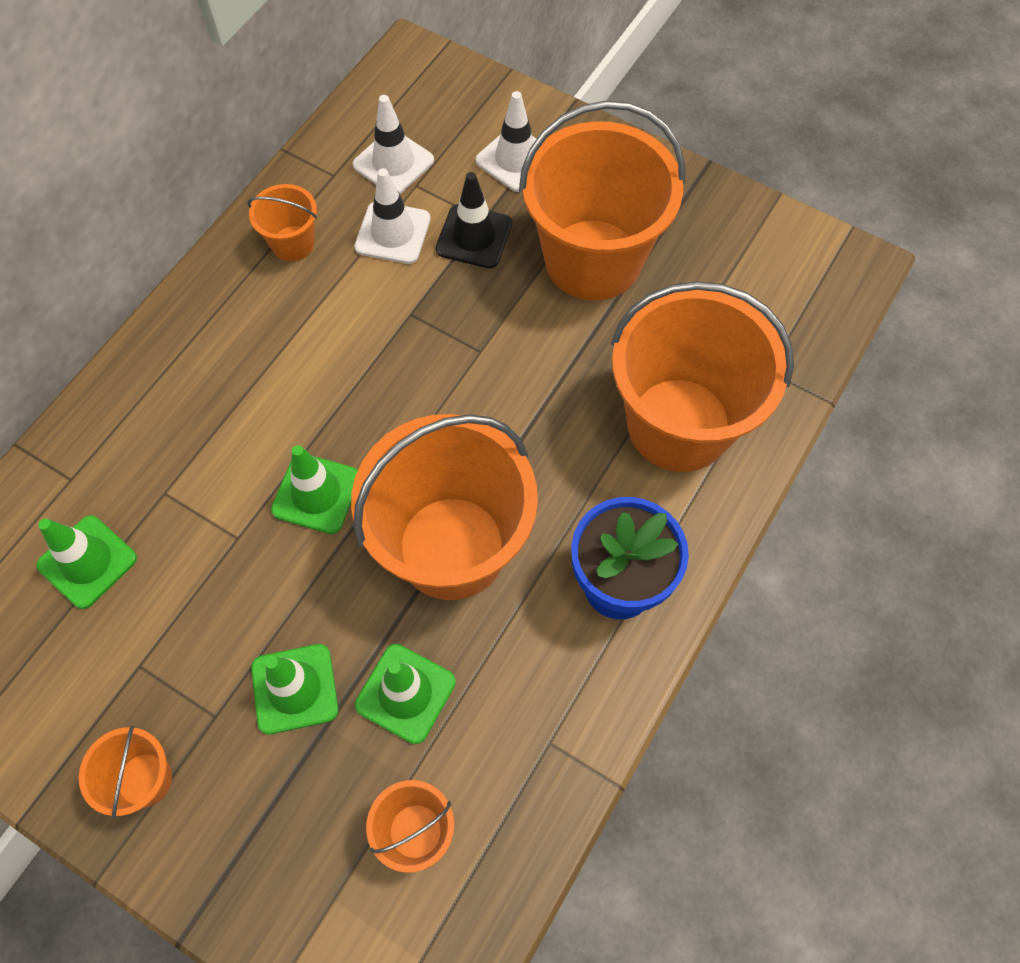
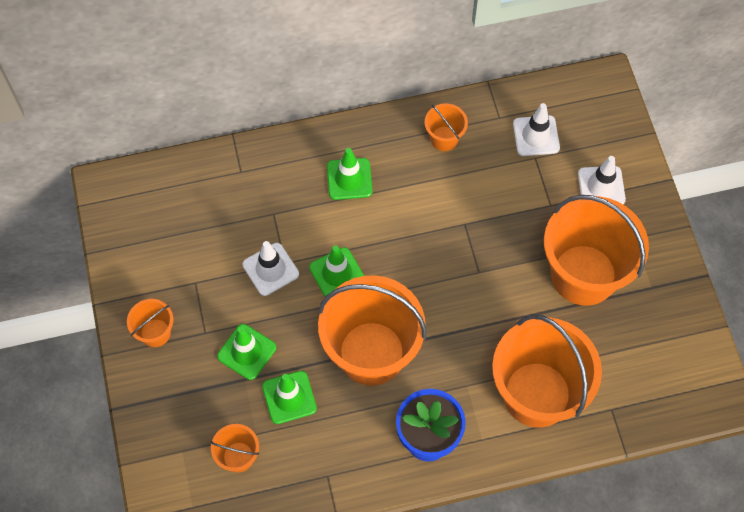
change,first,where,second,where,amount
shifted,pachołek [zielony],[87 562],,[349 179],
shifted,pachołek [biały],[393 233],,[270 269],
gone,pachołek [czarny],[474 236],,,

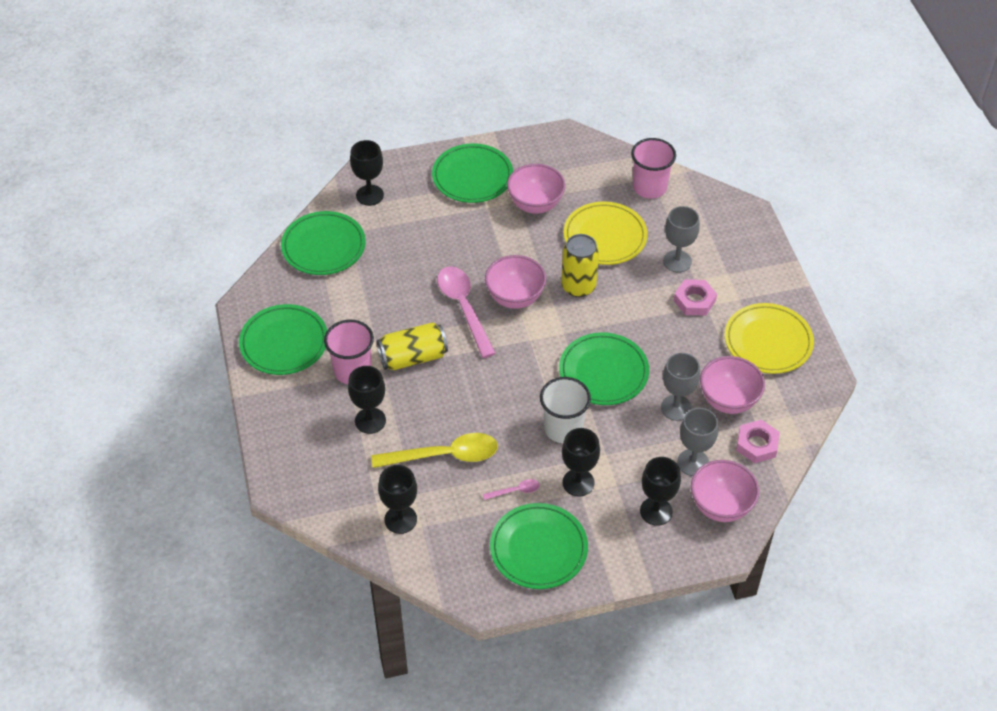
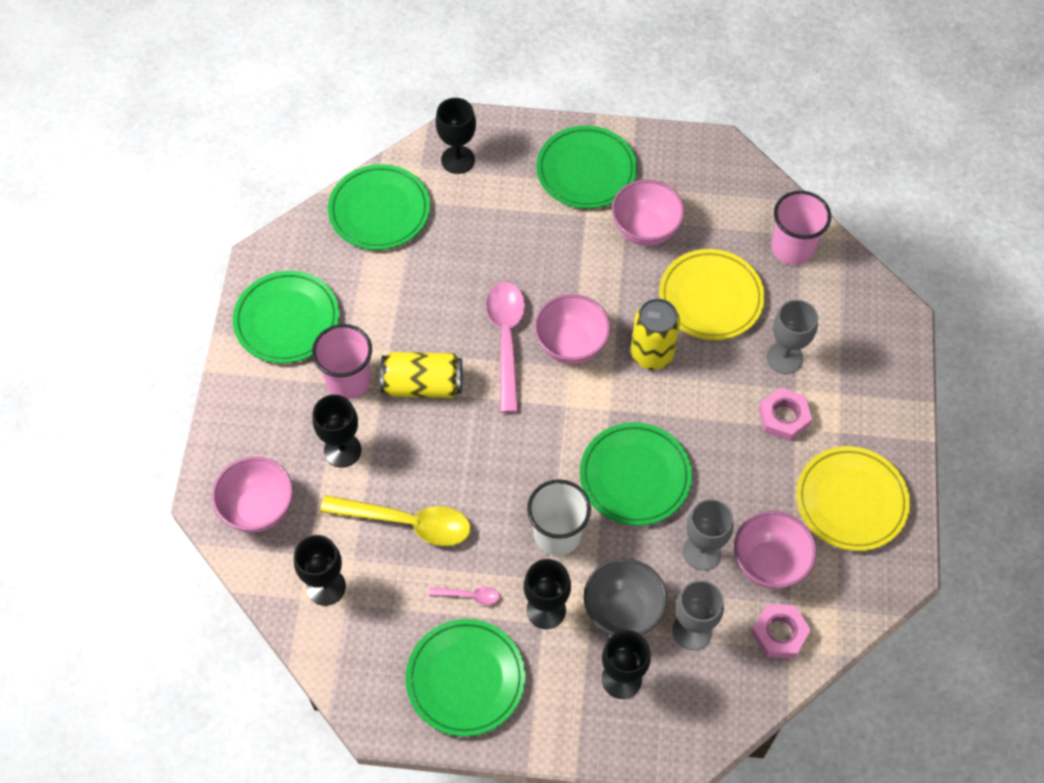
change,first,where,second,where,amount
shifted,miska [różowy],[720 506],,[258 509],
new,,,miska [szary],[623 611],

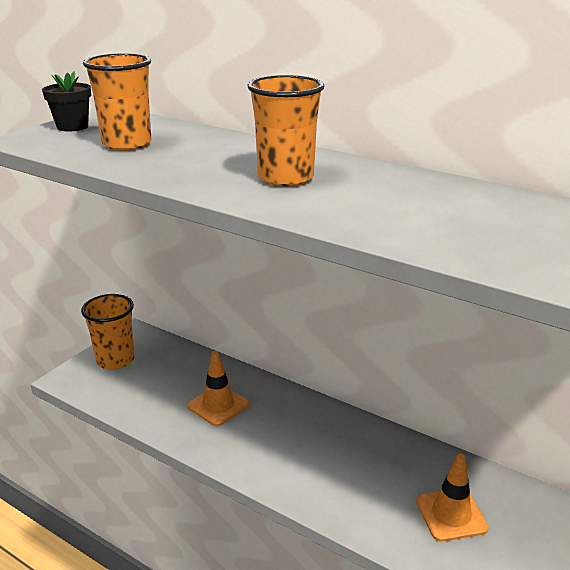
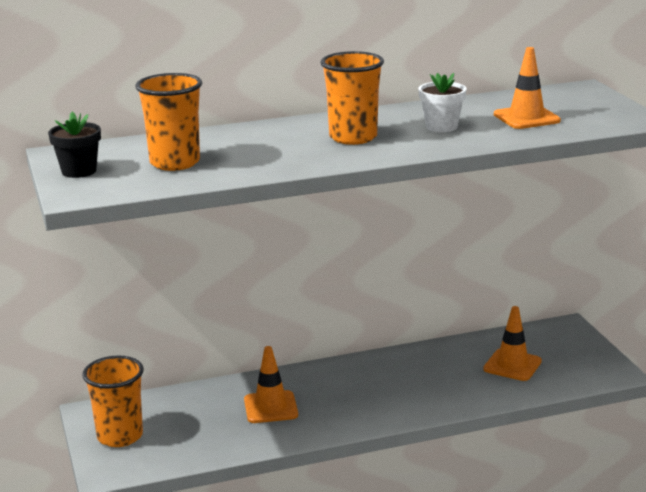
change,first,where,second,where,amount
new,,,doniczka [biały],[441 127],
new,,,pachołek [pomarańczowy],[526 118],

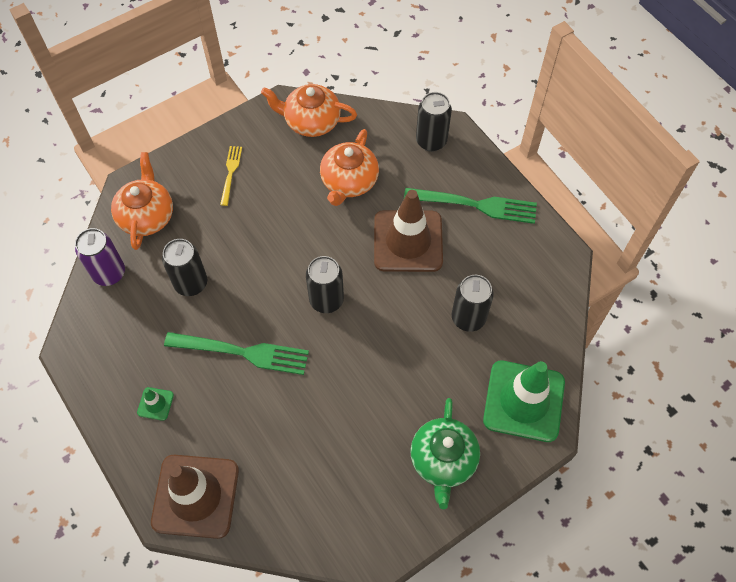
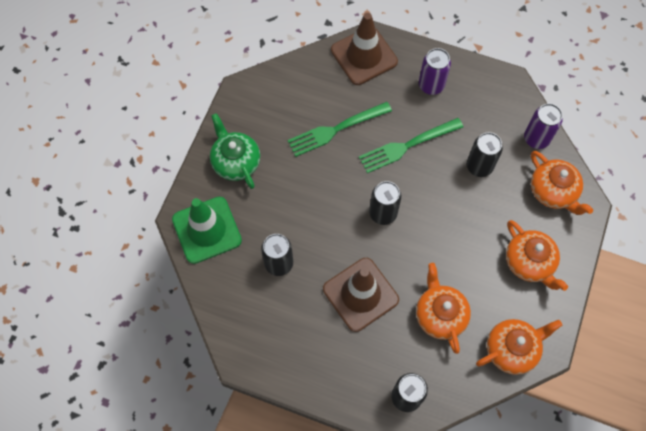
change,first,where,second,where,amount
swapped,pachołek [zielony],[155 404],puszka [fioletowy],[431 85],
swapped,widelec [żółty],[230 173],imbryk [pomarańczowy],[529 262],
shifted,widelec [zielony],[475 205],,[336 129],

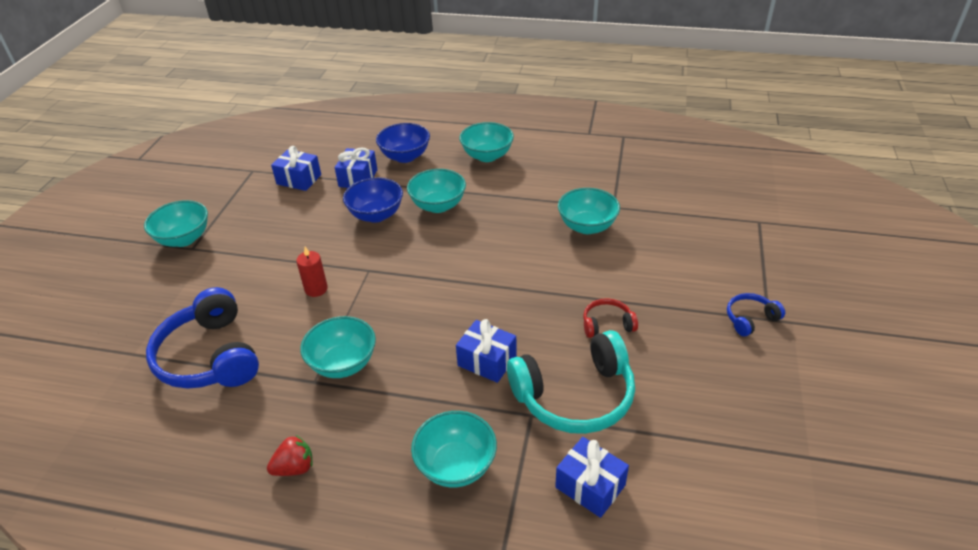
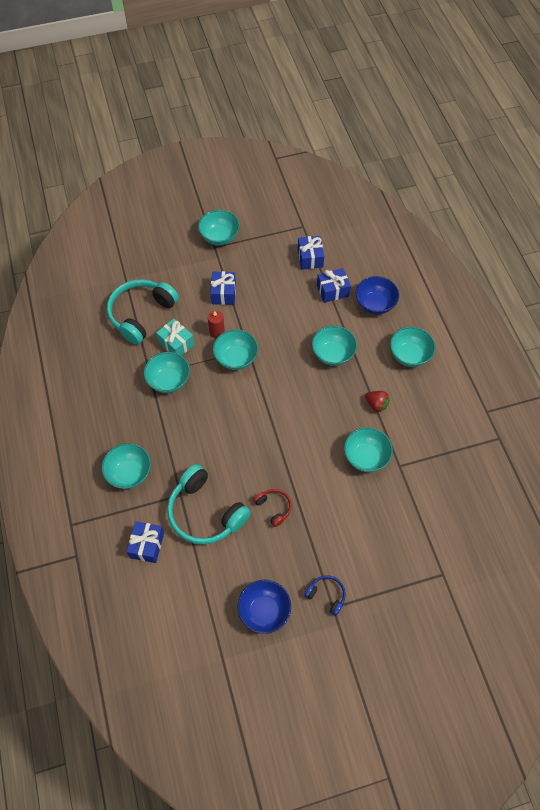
change,first,where,second,where,amount
repainted,słuchawki [niebieski],[209 357],słuchawki [turkusowy],[141 314],
shifted,truskawka [czerwony],[295 468],,[376 404],
shifted,miska [niebieski],[376 215],,[264 611],
shifted,prezent [niebieski],[487 361],,[223 293],
new,,,prezent [turkusowy],[176 343],
new,,,miska [turkusowy],[236 358],

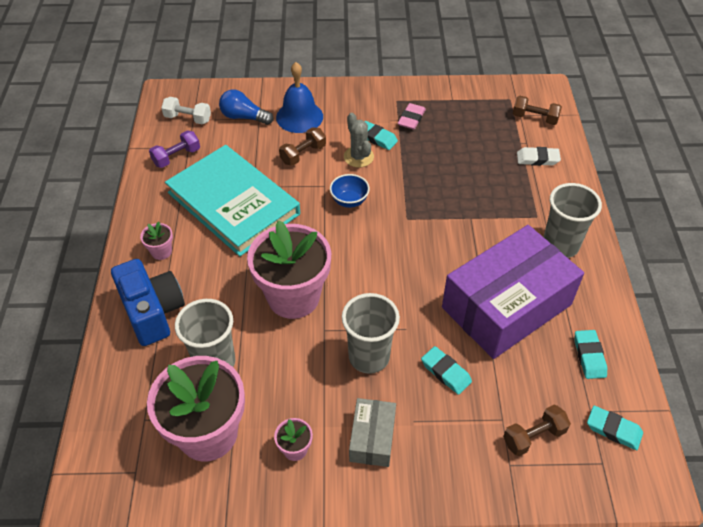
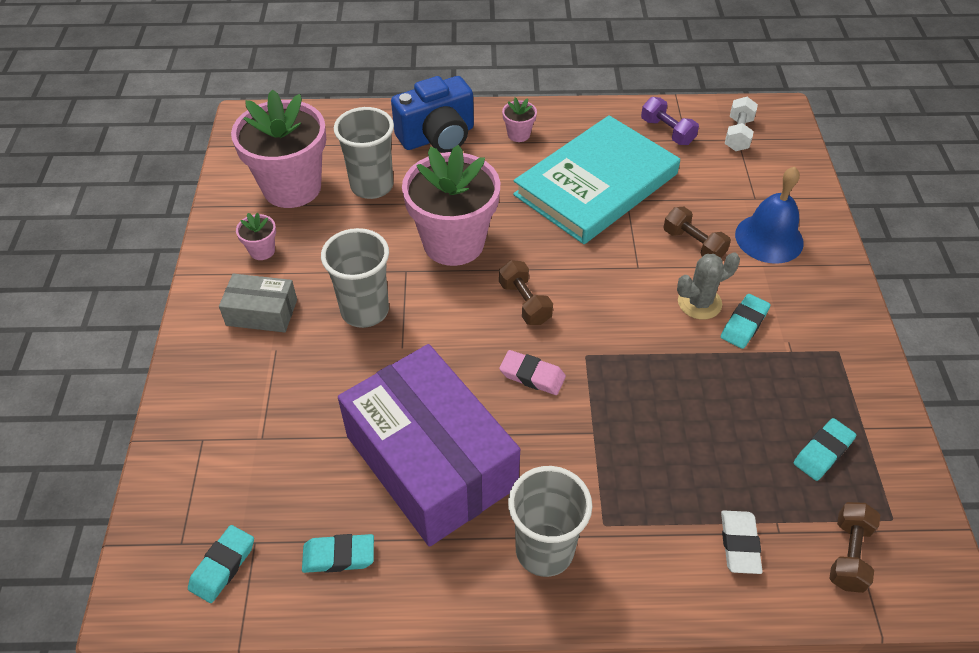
change,first,where,second,where,amount
gone,żarówka [niebieski],[244 117],,,
gone,miska [niebieski],[349 201],,,
shifted,gumka do mazania [różowy],[411 119],,[532 375],
shifted,gumka do mazania [turkusowy],[446 372],,[823 452],
shifted,hantel [brązowy],[533 436],,[524 302],

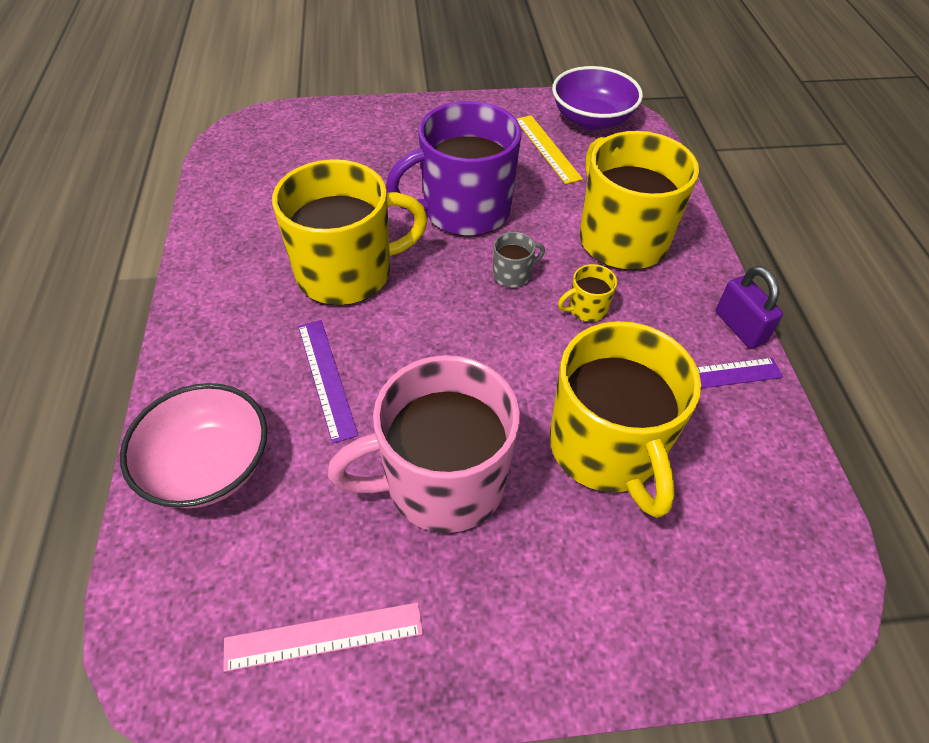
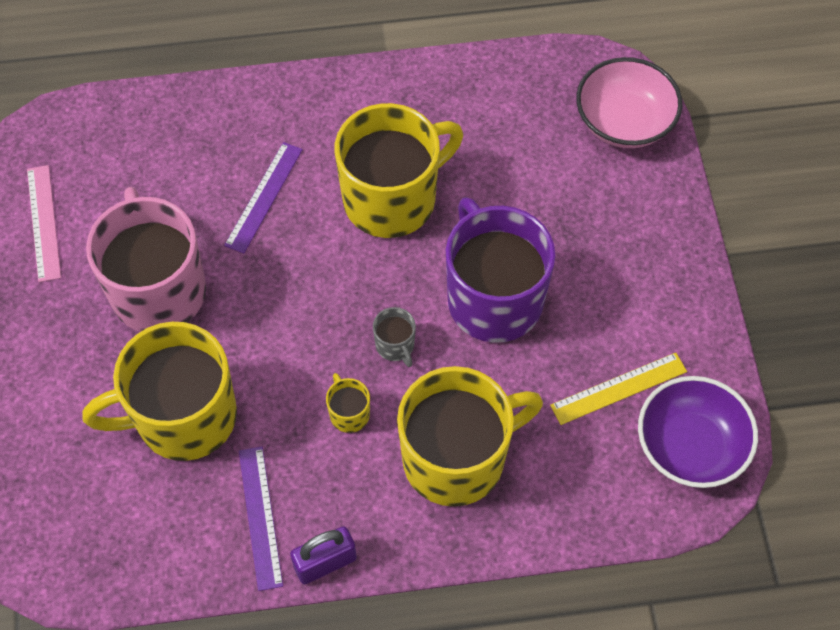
change,first,where,second,where,amount
shifted,miska [różowy],[209 466],,[624 122],
rotated,kubek [żółty],[347 273],,[392 198],105 degrees counterclockwise
rotated,linijka [fioletowy],[326 378],,[264 197],45 degrees counterclockwise

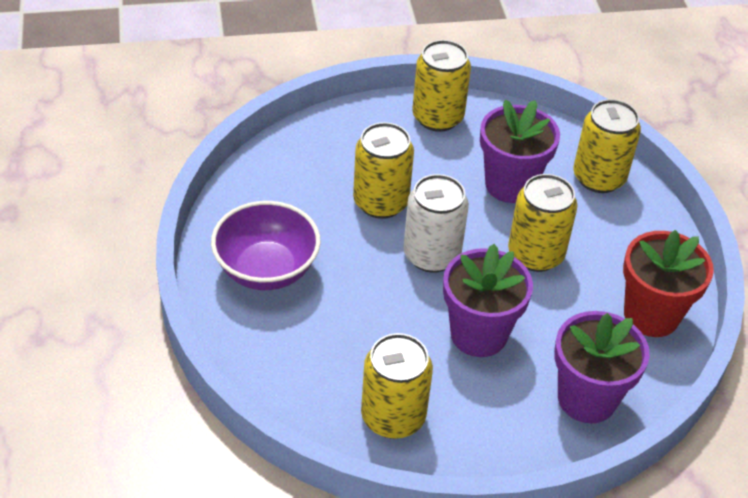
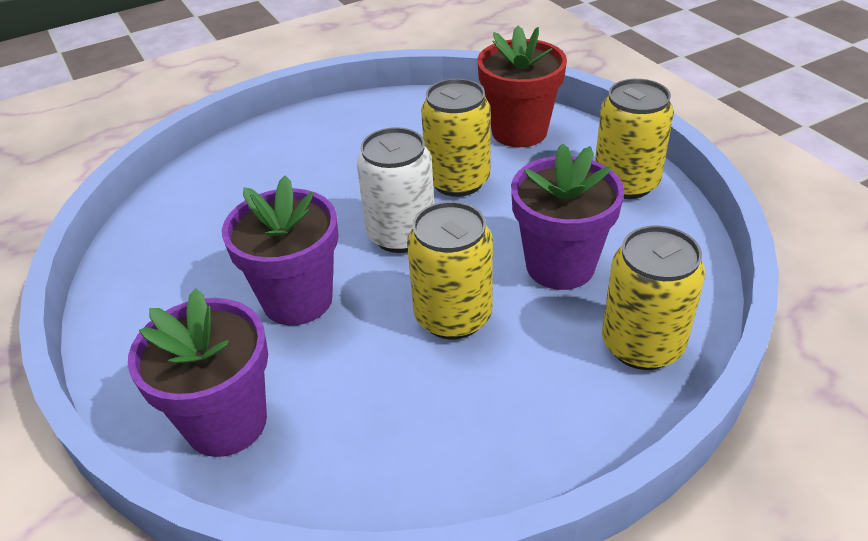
change,first,where,second,where,amount
gone,miska [fioletowy],[266 270],,,
gone,puszka [żółty],[393 417],,,
shifted,doniczka [czerwony],[651 315],,[519 131],

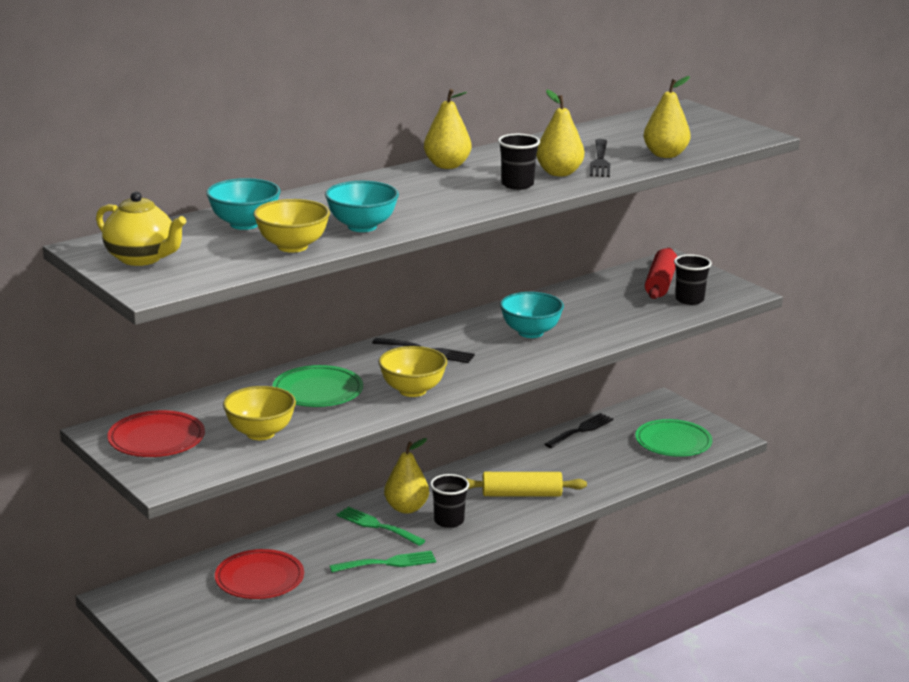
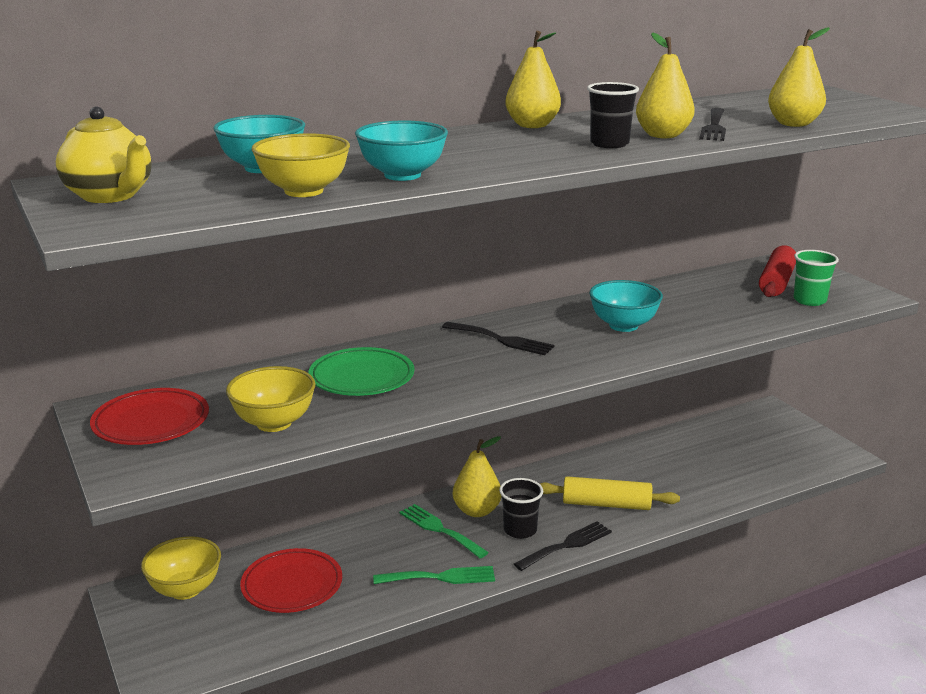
change,first,where,second,where,amount
shifted,miska [żółty],[412 390],,[185 589],
shifted,widelec [czarny],[581 430],,[567 545],
gone,talerz [zielony],[673 442],,,
repainted,szklanka [czarny],[689 300],szklanka [zielony],[809 300],

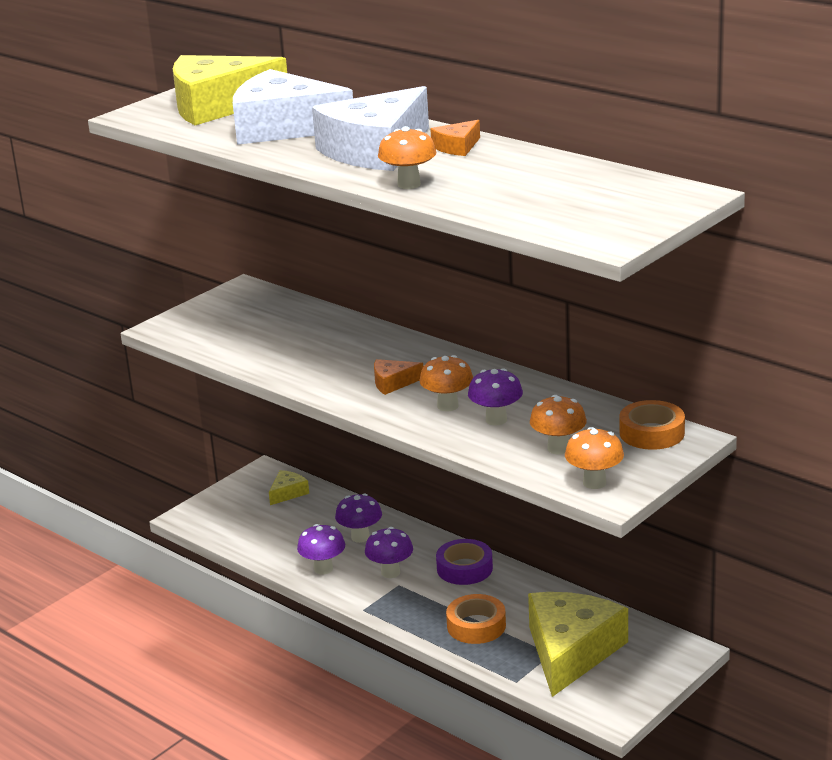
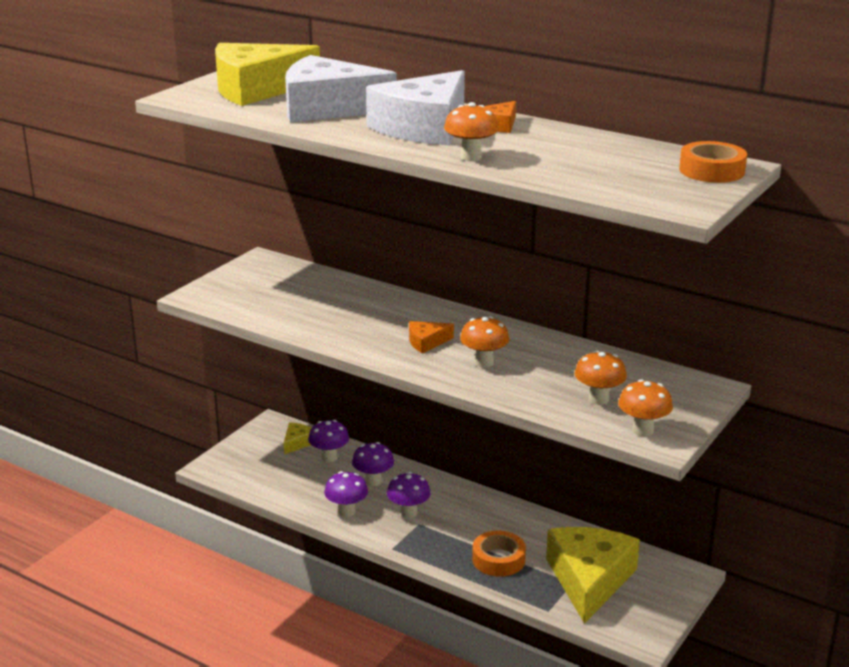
change,first,where,second,where,amount
gone,taśma klejąca [fioletowy],[464 568],,,
shifted,grzyb [fioletowy],[496 420],,[329 457],
shifted,taśma klejąca [pomarańczowy],[652 433],,[712 171],

